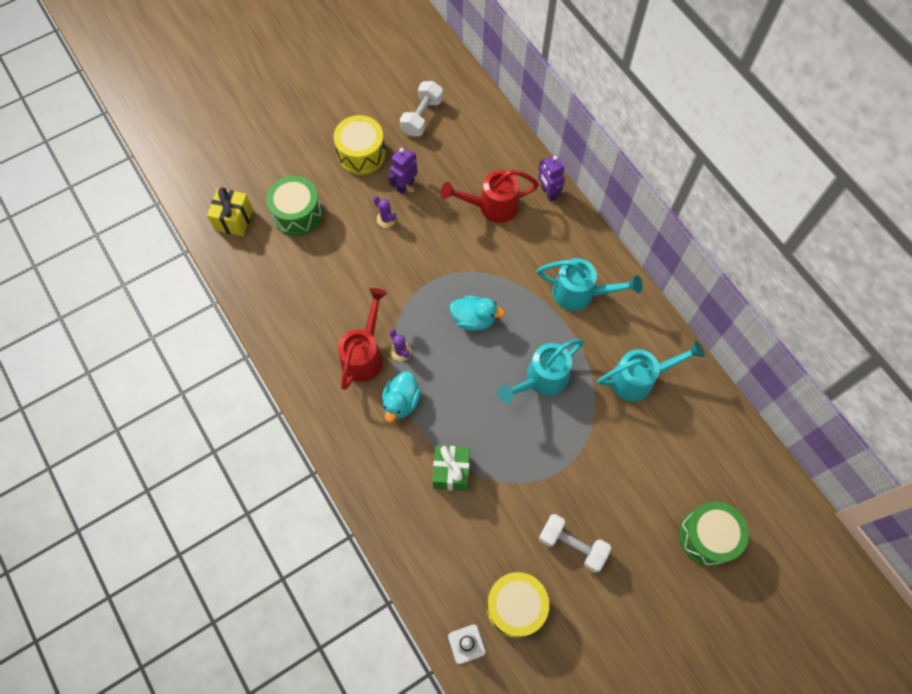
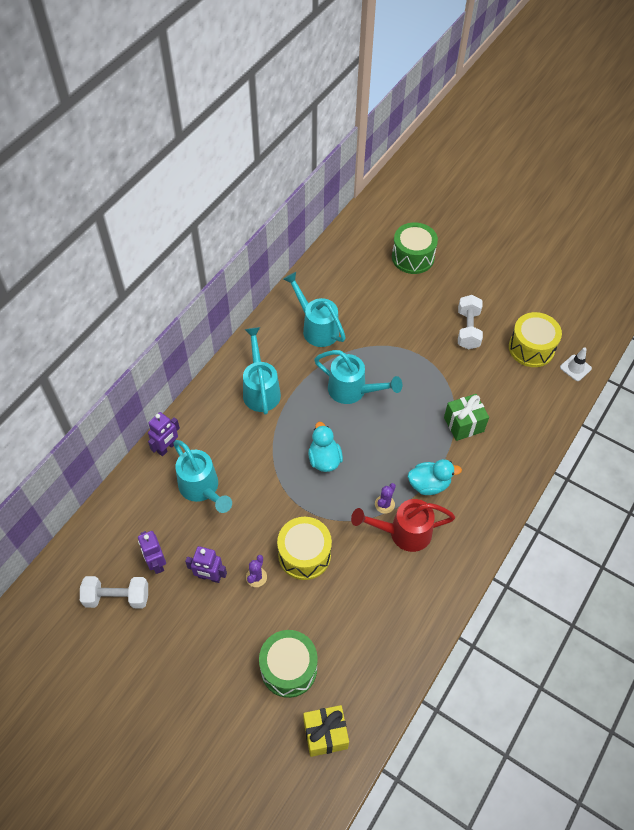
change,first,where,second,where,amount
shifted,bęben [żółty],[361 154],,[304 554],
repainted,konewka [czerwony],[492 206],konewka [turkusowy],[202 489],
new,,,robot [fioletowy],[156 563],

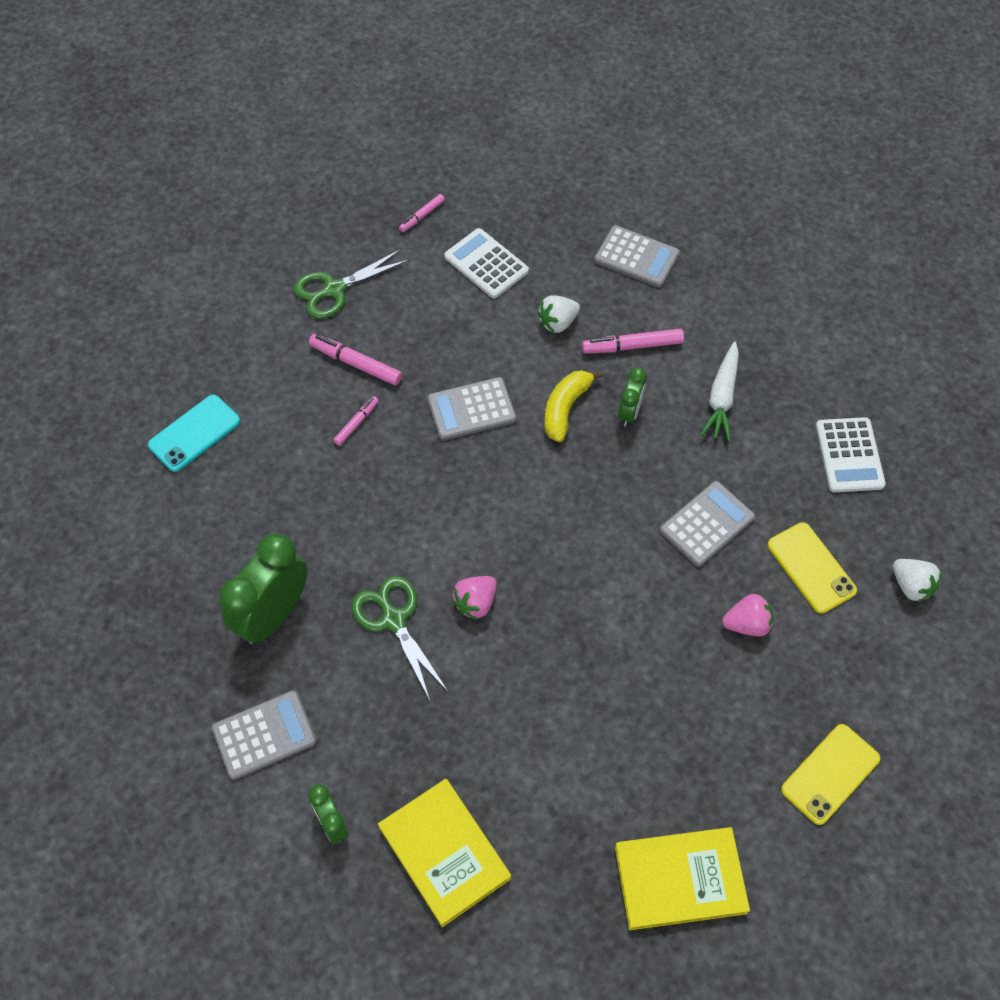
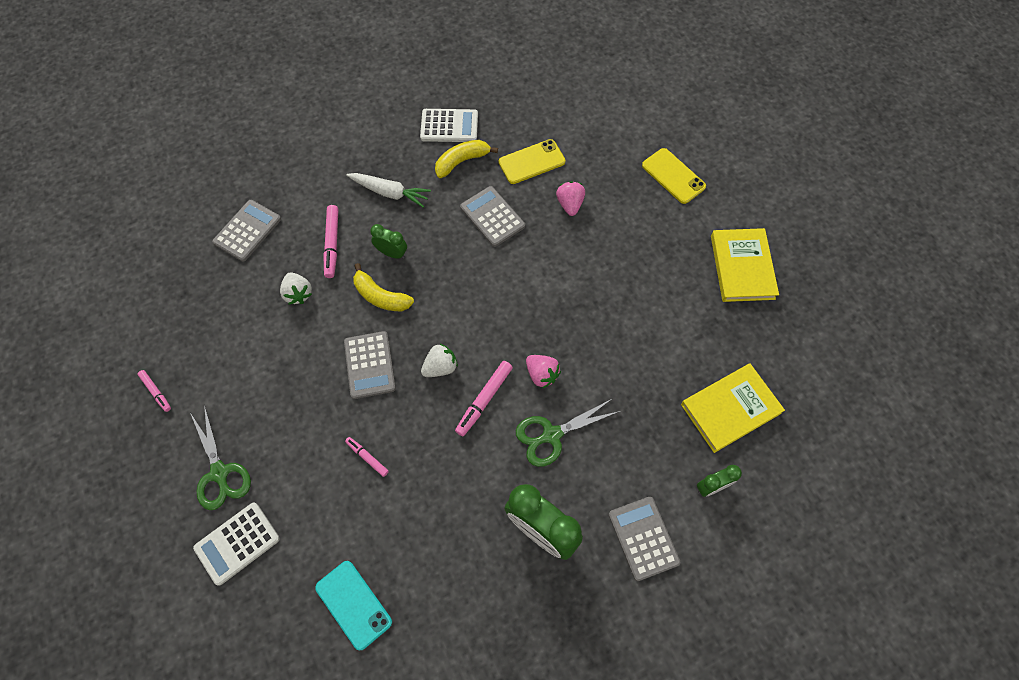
change,first,where,second,where,amount
shifted,flamaster [różowy],[356 364],,[484 400],
shifted,kalkulator [biały],[486 264],,[237 543],
shifted,truskawka [biały],[911 586],,[440 367],
new,,,banan [żółty],[462 161],

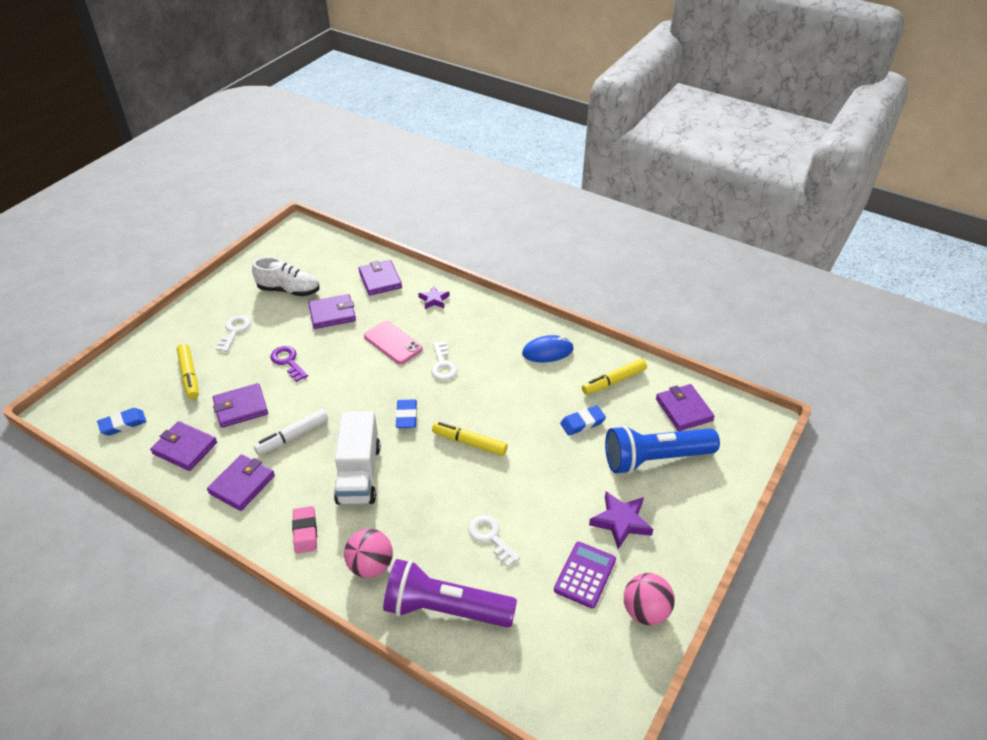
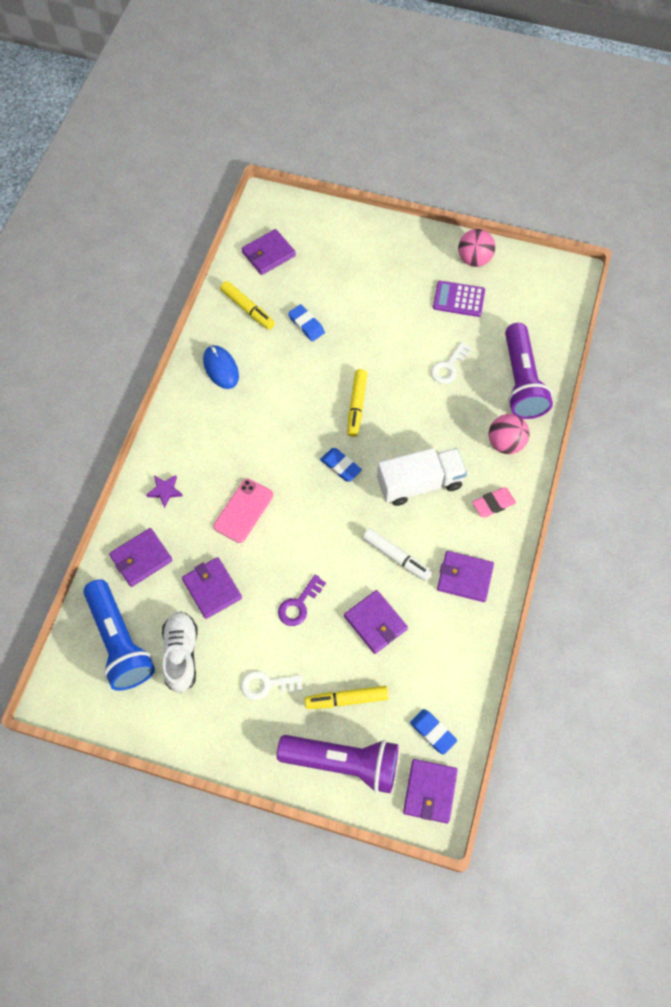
change,first,where,second,where,amount
shifted,portfel [fioletowy],[185 448],,[430 791],
rotated,flamaster [żółty],[189 375],,[347 699],150 degrees counterclockwise
rotated,gumka do mazania [niebieski],[406 416],,[340 466],60 degrees clockwise
gone,klucz [biały],[443 365],,,
gone,gwiazda [fioletowy],[621 521],,,
shifted,latarka [niebieski],[655 459],,[119 642],
new,,,latarka [fioletowy],[343 763],

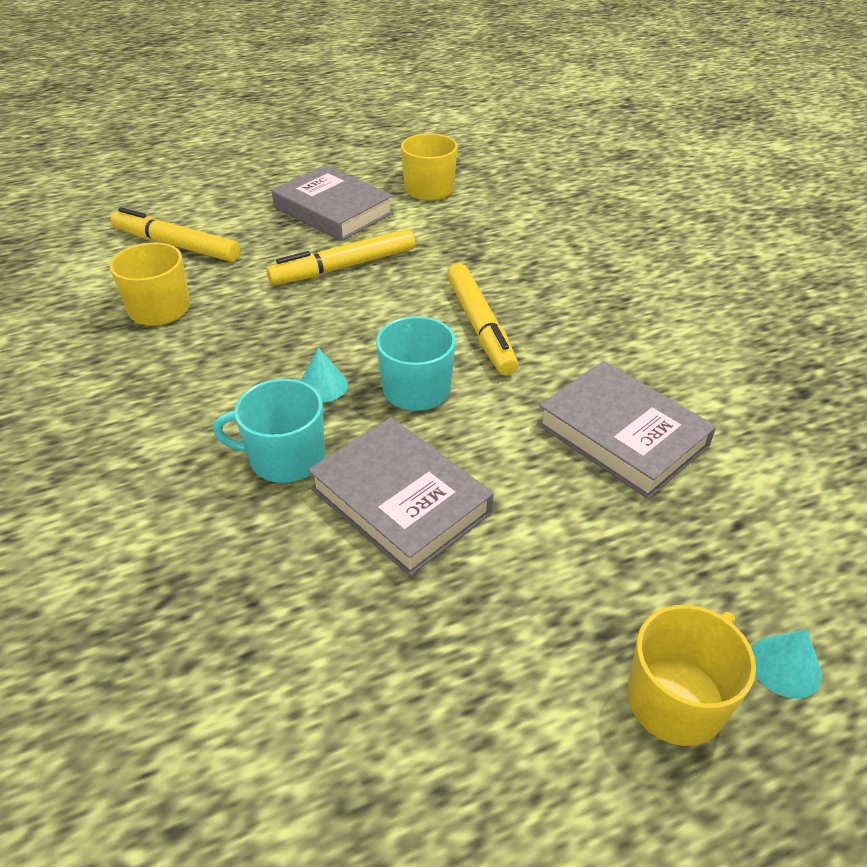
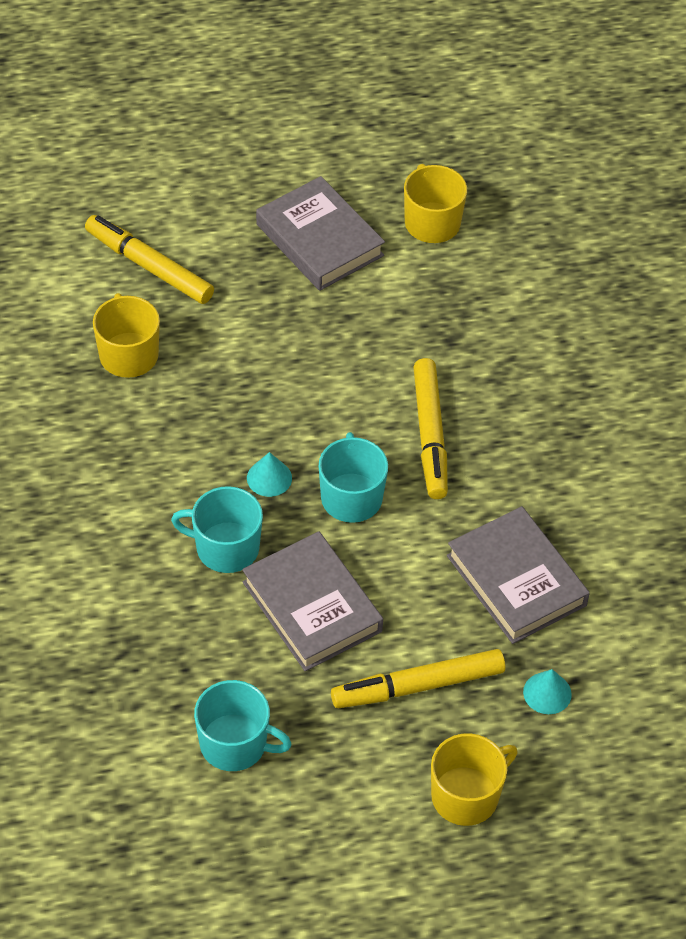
change,first,where,second,where,amount
shifted,flamaster [żółty],[343 267],,[418 686],
shifted,stożek [turkusowy],[785 666],,[547 693],
new,,,kubek [turkusowy],[235 744],

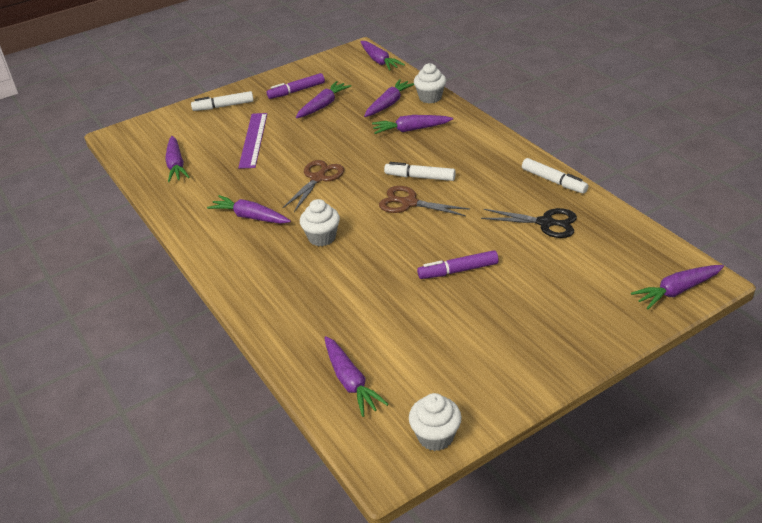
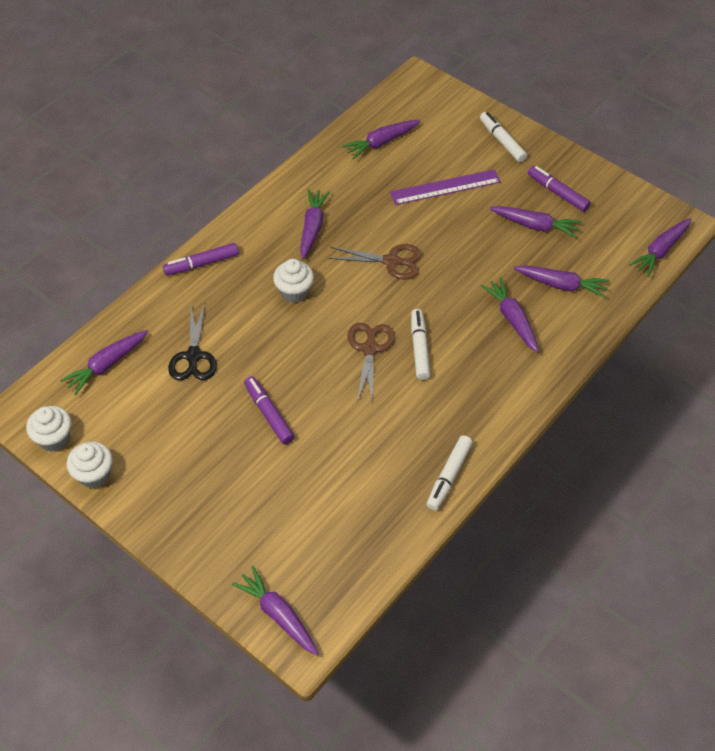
change,first,where,second,where,amount
shifted,muffinka [biały],[430 97],,[94 475],
shifted,nożyczki [czarny],[545 223],,[193 356],
new,,,flamaster [fioletowy],[201 264],

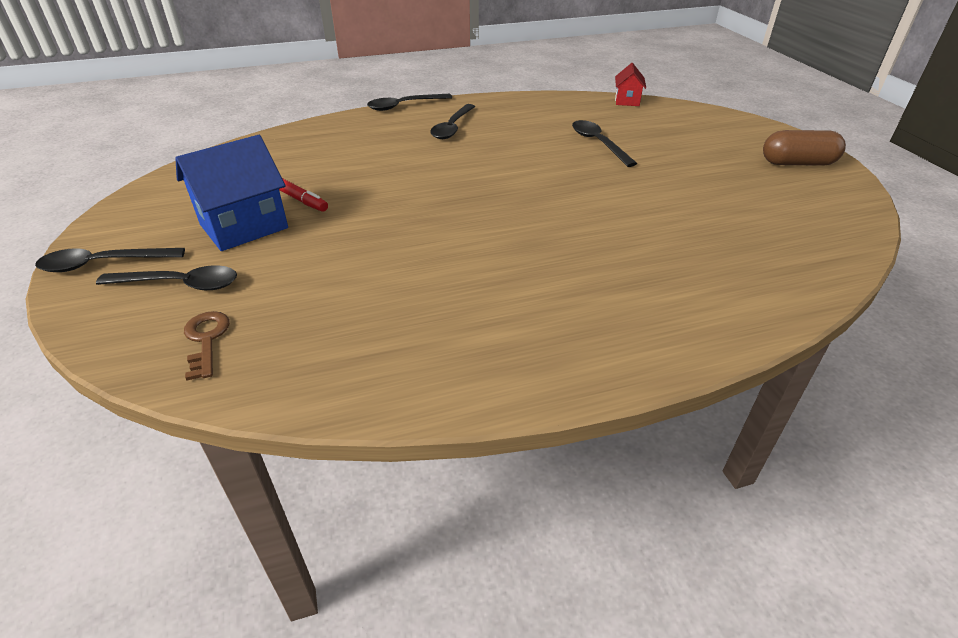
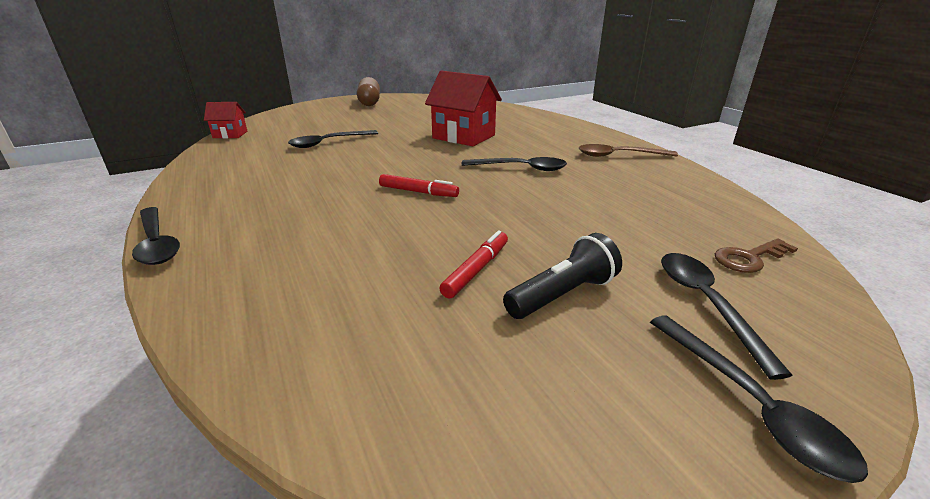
change,first,where,second,where,amount
swapped,domek [niebieski],[244 226],latarka [czarny],[563 294],
shifted,łyżka [czarny],[452 127],,[521 168],
new,,,flamaster [czerwony],[418 192],
new,,,domek [czerwony],[463 137],
new,,,łyżka [brązowy],[619 156],

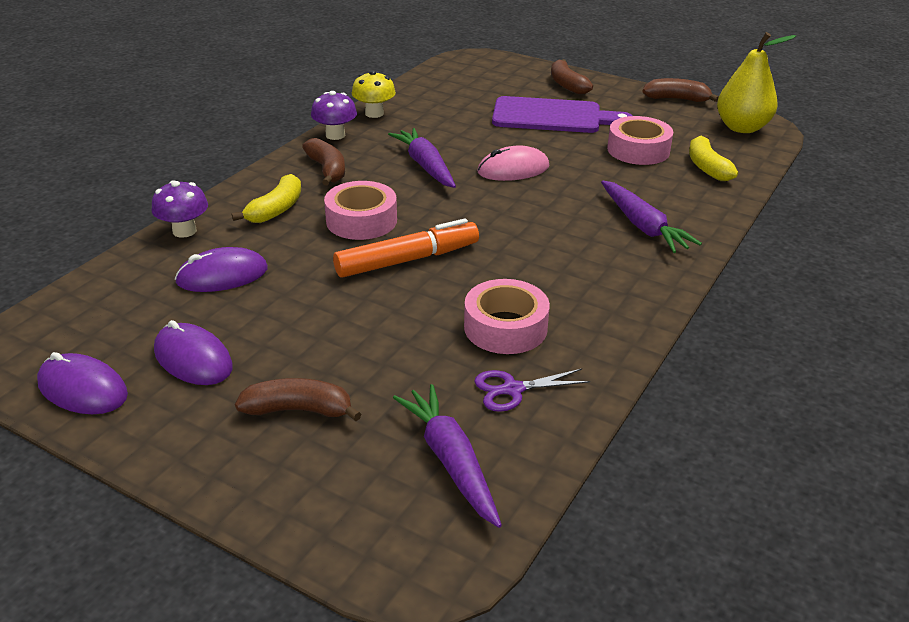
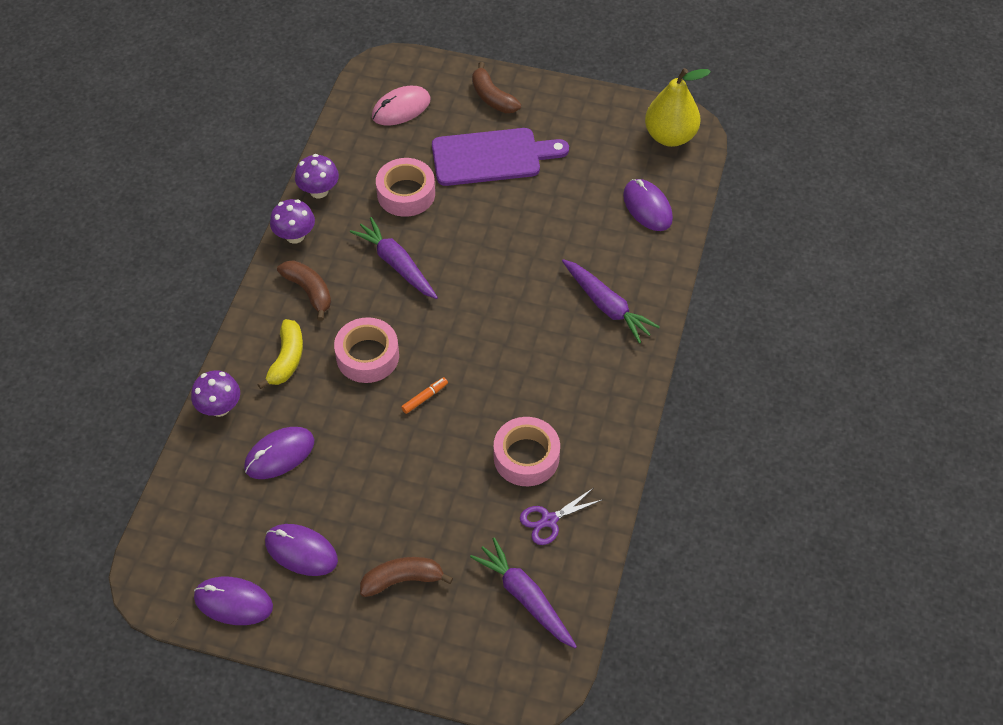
change,first,where,second,where,amount
scaled,flamaster [pomarańczowy],[407 260],,[425 398],x0.43
repainted,grzyb [żółty],[374 113],grzyb [fioletowy],[319 191],
shifted,myszka [różowy],[513 169],,[401 108],
shifted,taśma klejąca [różowy],[638 150],,[406 194],
gone,banan [brązowy],[676 99],,,
swapped,banan [żółty],[707 167],myszka [fioletowy],[647 207],

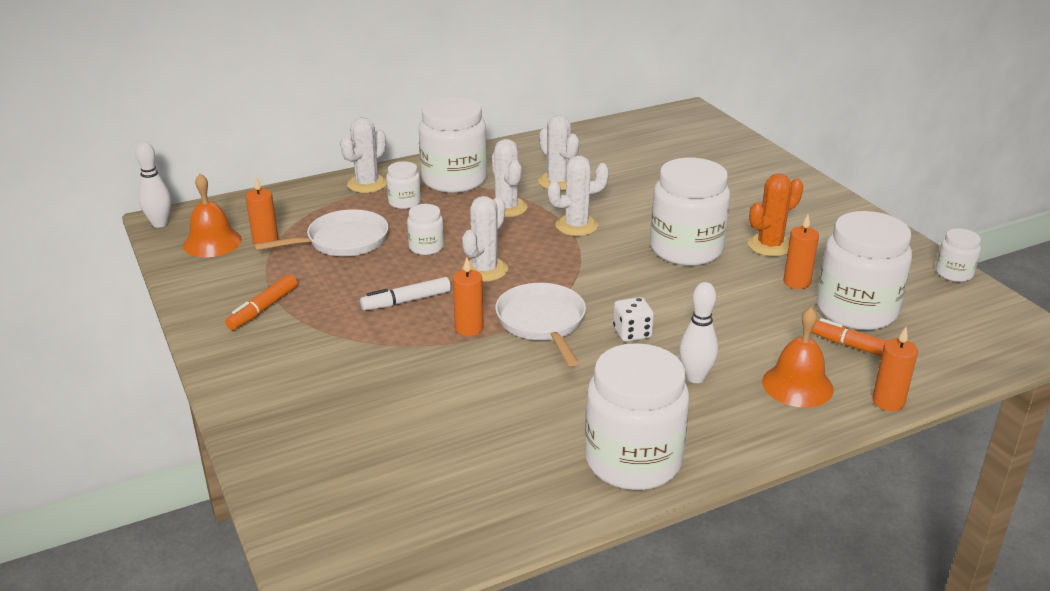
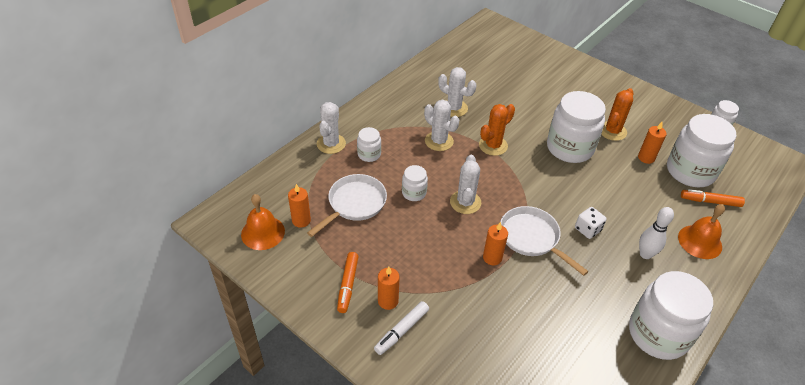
change,first,where,second,where,amount
gone,kręgiel [biały],[160 224],,,
shifted,flamaster [biały],[406 301],,[401 331],
gone,słoik [biały],[454 180],,,
repainted,kaktus [biały],[576 226],kaktus [pomarańczowy],[493 145],
shifted,świeca [pomarańczowy],[888 402],,[388 301],

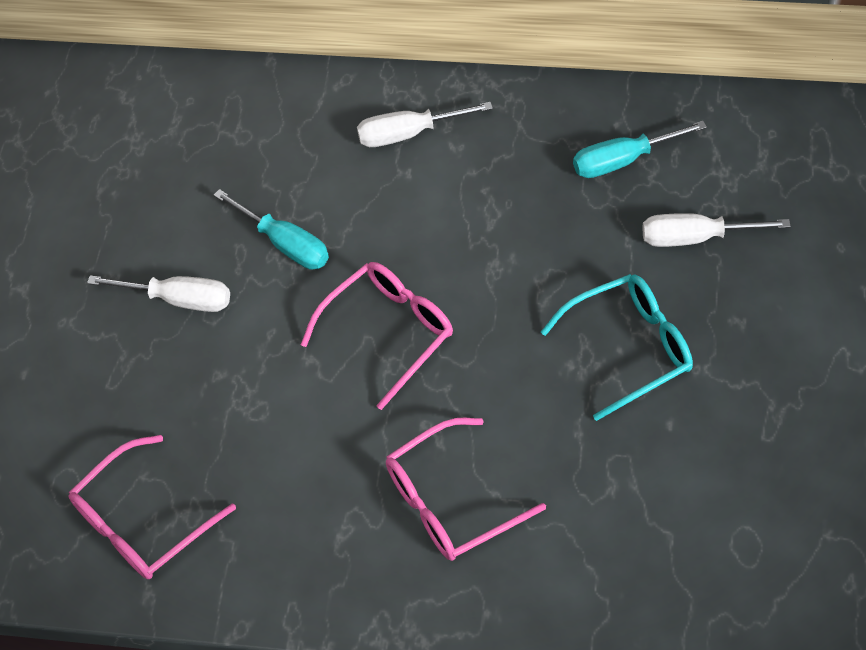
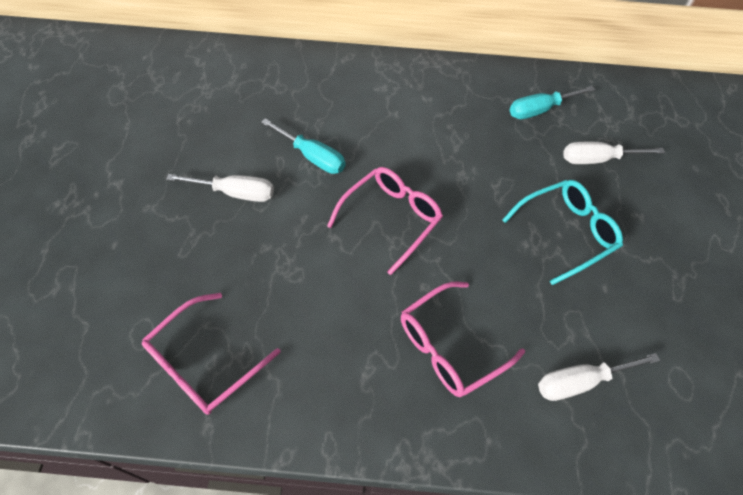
change,first,where,second,where,amount
shifted,śrubokręt [biały],[409 133],,[581 381],

